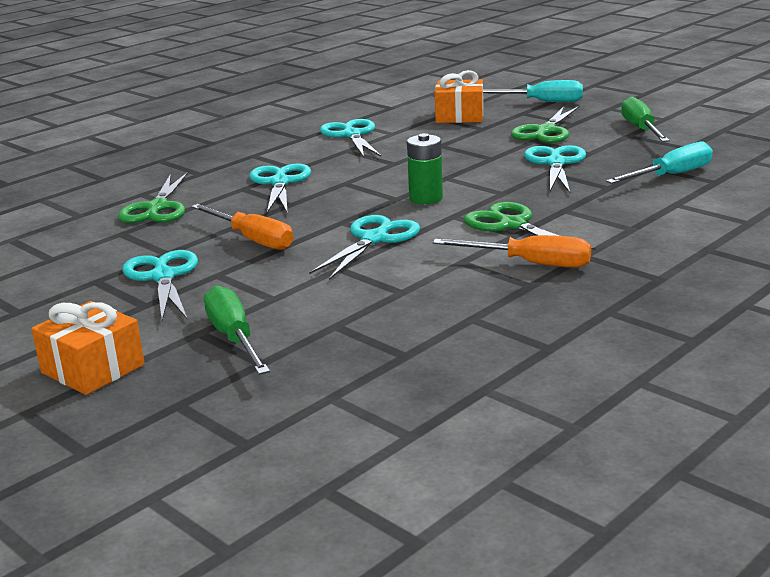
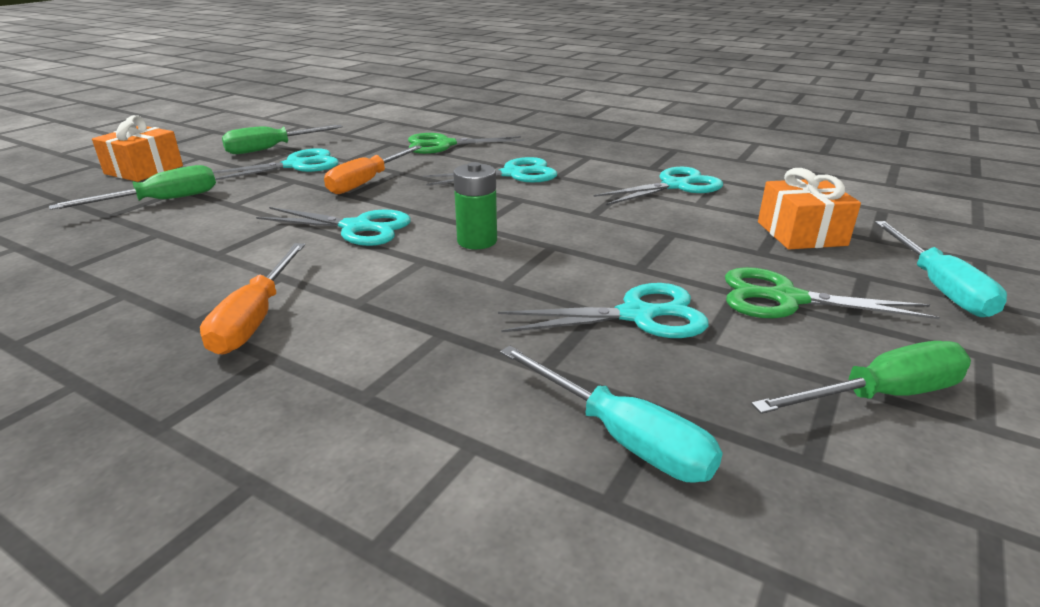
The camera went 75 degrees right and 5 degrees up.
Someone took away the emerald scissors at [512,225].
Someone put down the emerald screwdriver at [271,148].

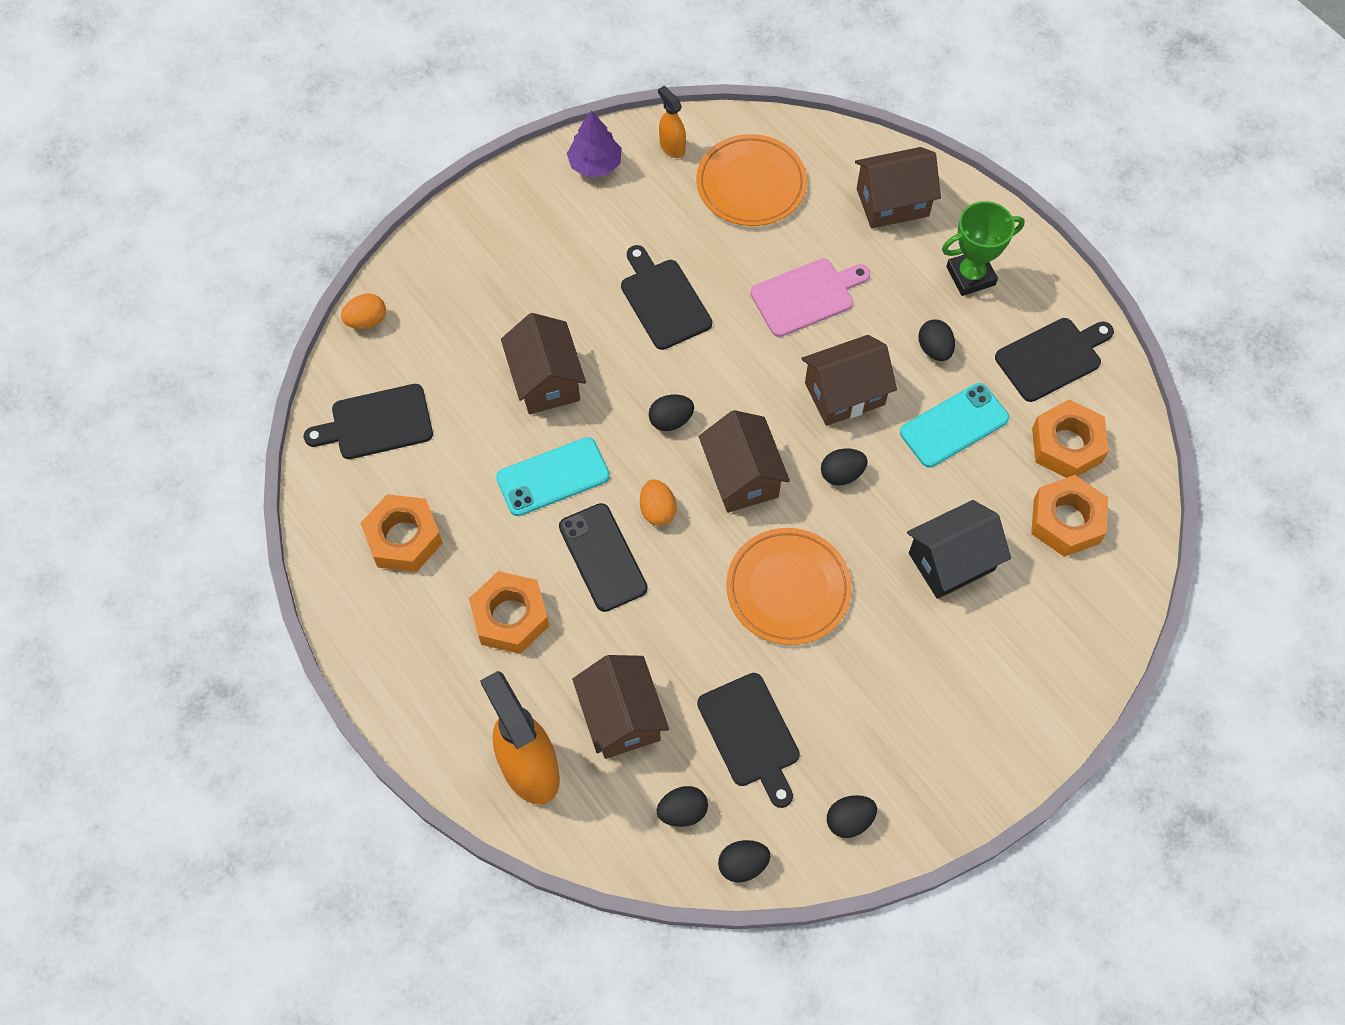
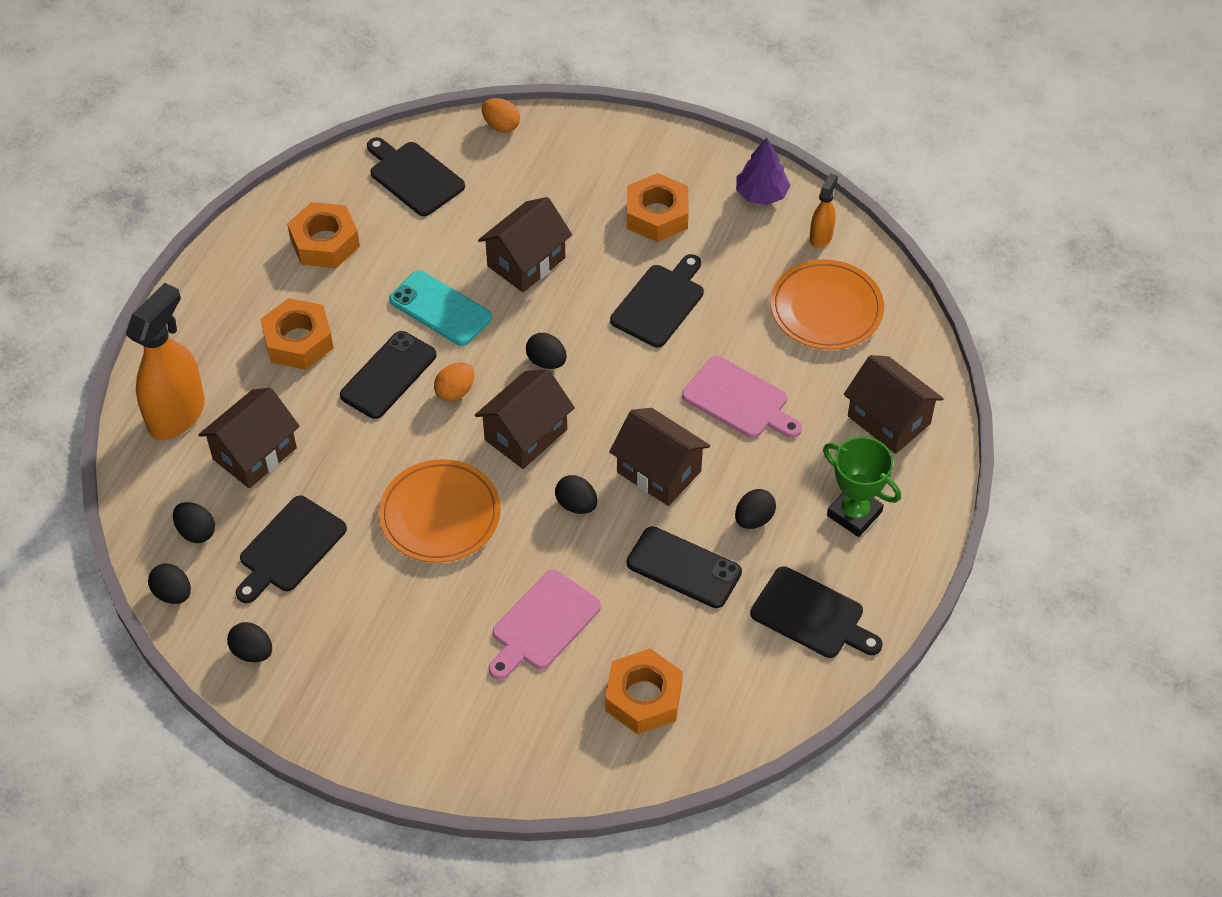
The camera went 60 degrees right and 10 degrees down.
Someone repainted the turquoise phone at [954,425], which became the ebony phone at [683,568].
Someone swapped the ebony house at [951,561] for the rosy cutting board at [543,624].
Someone carried the orange nut from [1067,445] to [657,215].

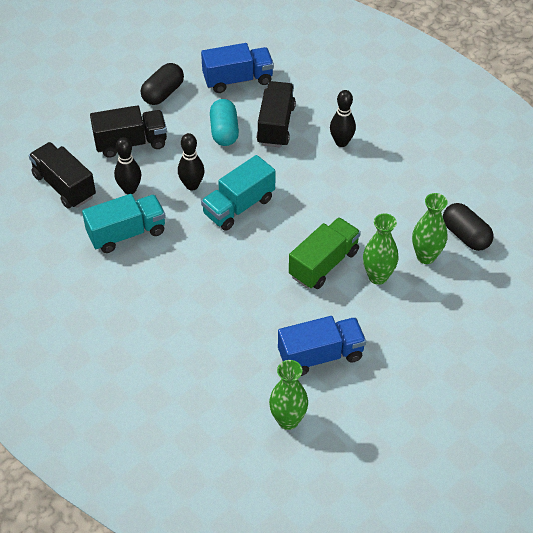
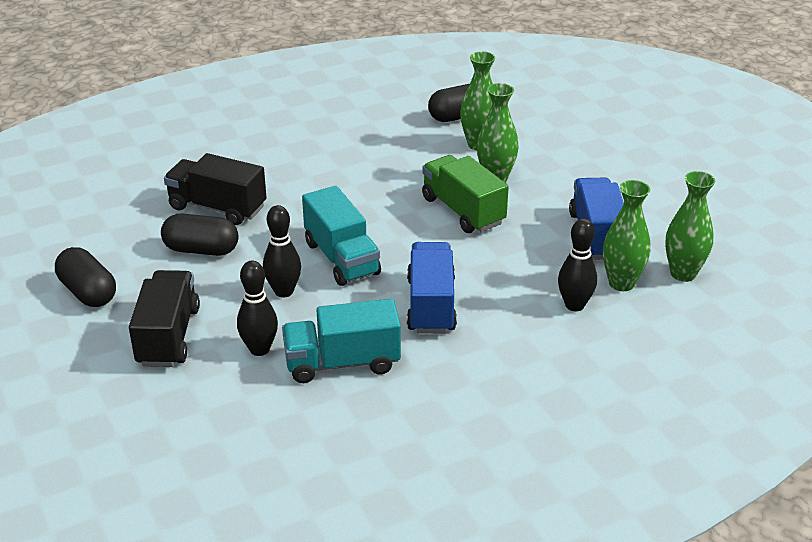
The camera went 75 degrees left and 15 degrees down.
Someone took away the ebony lorry at [64,186].
Someone rotated the turquoise lorry at [127,233] by 90 degrees counterclockwise.
Someone carried the cobalt lorry from [238,80] to [431,305].
Someone repainted the turquoise pill at [224,131], which became the ebony pill at [201,250].
Someone carried the ebony tenpin from [341,142] to [574,305].
Someone put down the emerald vase at [621,283].

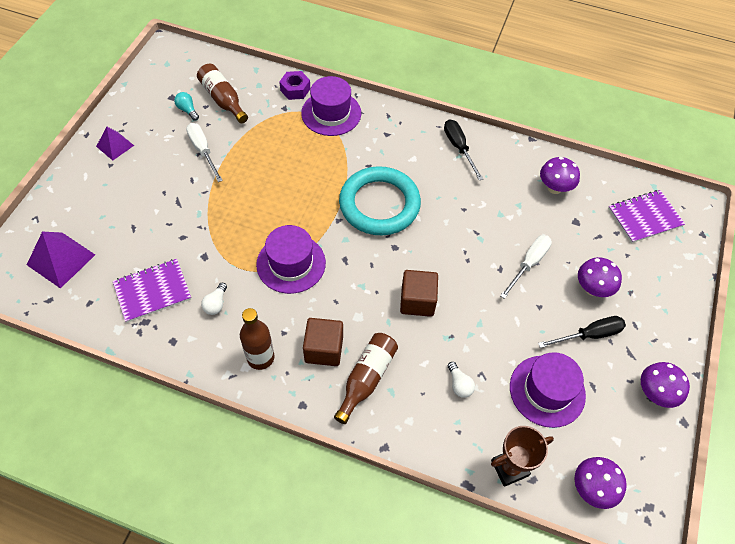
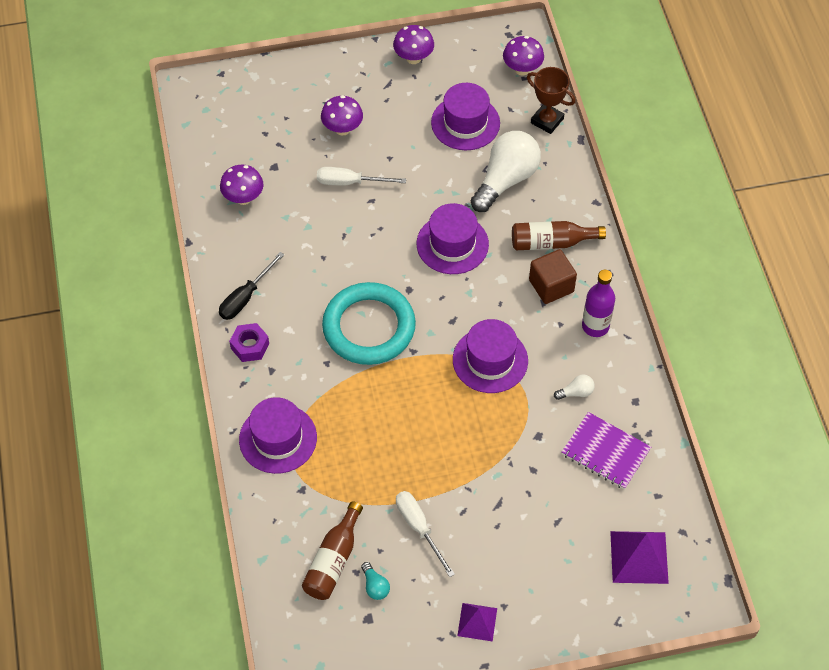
The camera went 120 degrees left and 0 degrees up.
Someone rotated the turquoise light bulb at [187,110] by 45 degrees counterclockwise.
Someone rotated the pure white screwdriver at [203,151] by 120 degrees clockwise.
Someone repainted the russet drink bottle at [260,357], which became the purple drink bottle at [595,326].
Someone carried the purple nut from [295,89] to [250,346].
Someone swapped the russet cube at [417,301] for the purple tall hat at [452,244].
Someone scaled the pure white light bulb at [459,384] by 2.42.
Someone took away the ebony screwdriver at [589,335].
Someone took away the purple notepad at [644,217].

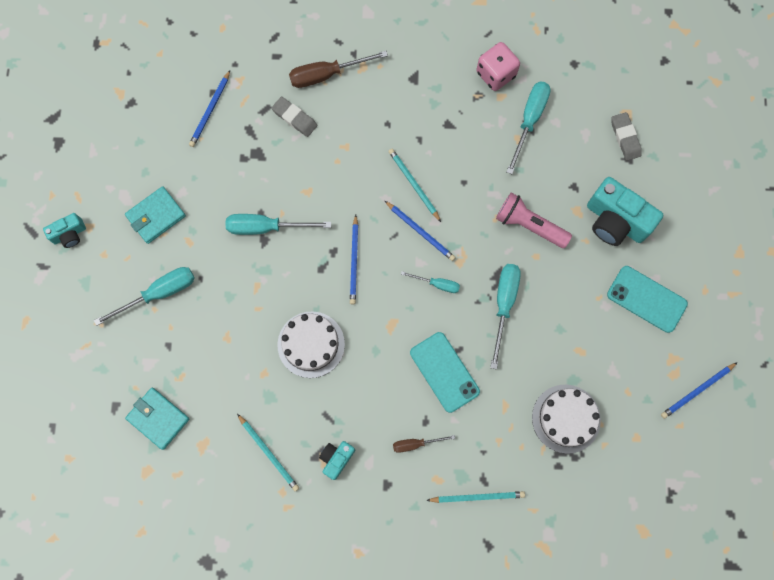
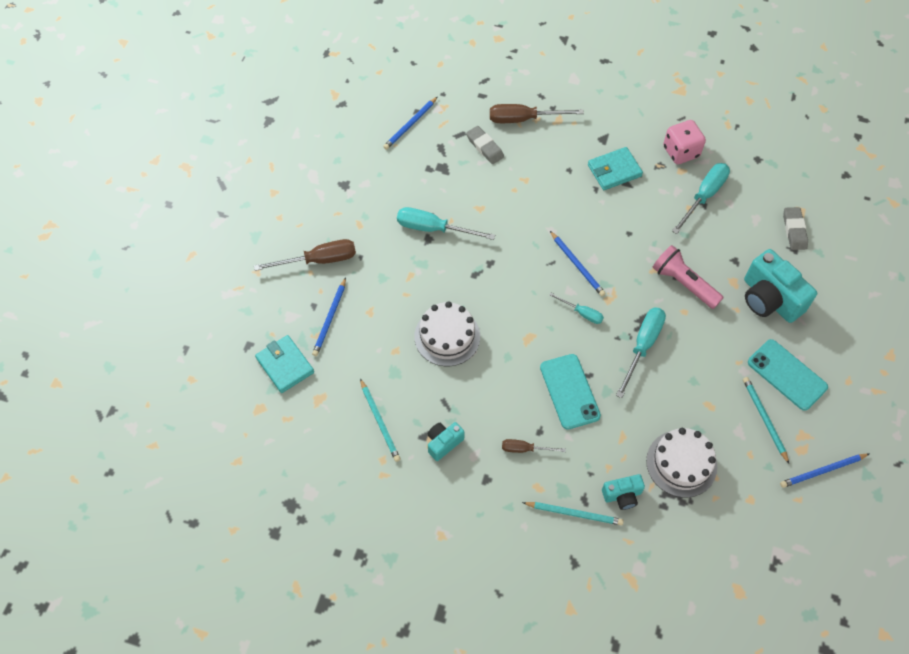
The camera went 15 degrees right and 15 degrees down.
Someone carried the turquoise camera from [69,234] to [622,495].
Someone repainted the turquoise screwdriver at [159,293], which became the russet screwdriver at [319,260].
Someone carried the turquoise wallet from [156,216] to [614,170].
Someone carried the cobalt pencil from [354,261] to [330,319].
Someone carried the turquoise pencil from [413,184] to [764,419].

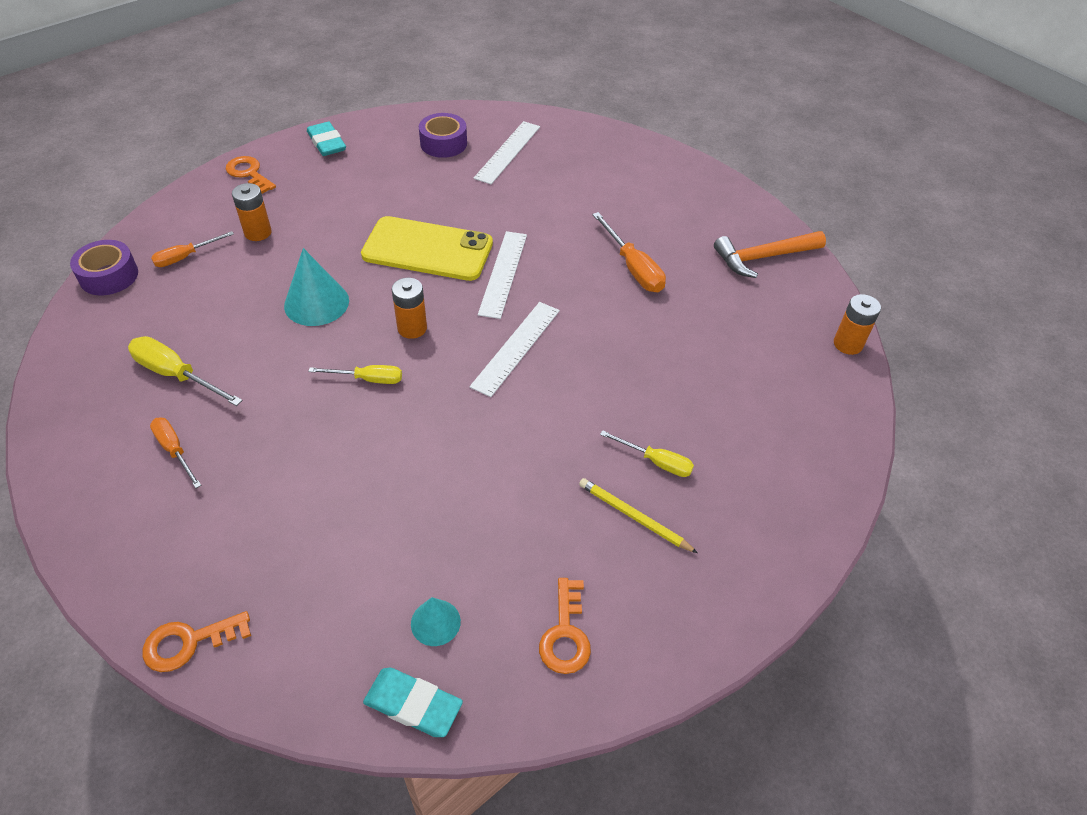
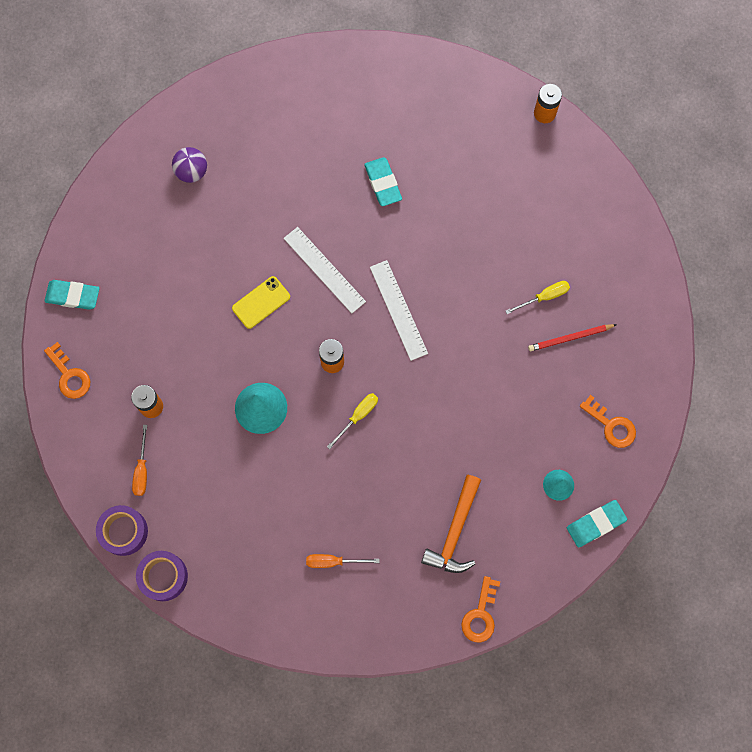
The camera went 50 degrees left and 25 degrees up.
Someone took away the yellow screwdriver at [176,375].
Someone rotated the orange latchkey at [249,173] by 120 degrees counterclockwise.
Someone scaled the yellow phone at [427,249] by 0.53.
Someone carried the purple tape from [443,143] to [163,576].
Someone swapped the pure white straightedge at [508,152] for the purple ball at [192,172].
Someone repainted the yellow pencil at [634,517], which became the crimson pencil at [570,338].
Someone swapped the orange screwdriver at [633,267] for the turquoise pencil eraser at [383,183].
Someone carried the orange hammer from [763,257] to [454,532].

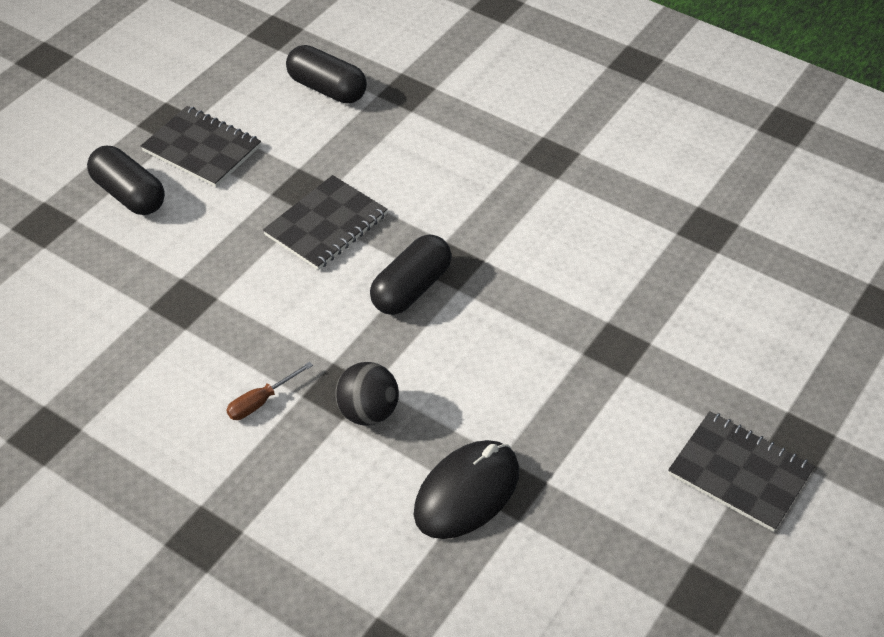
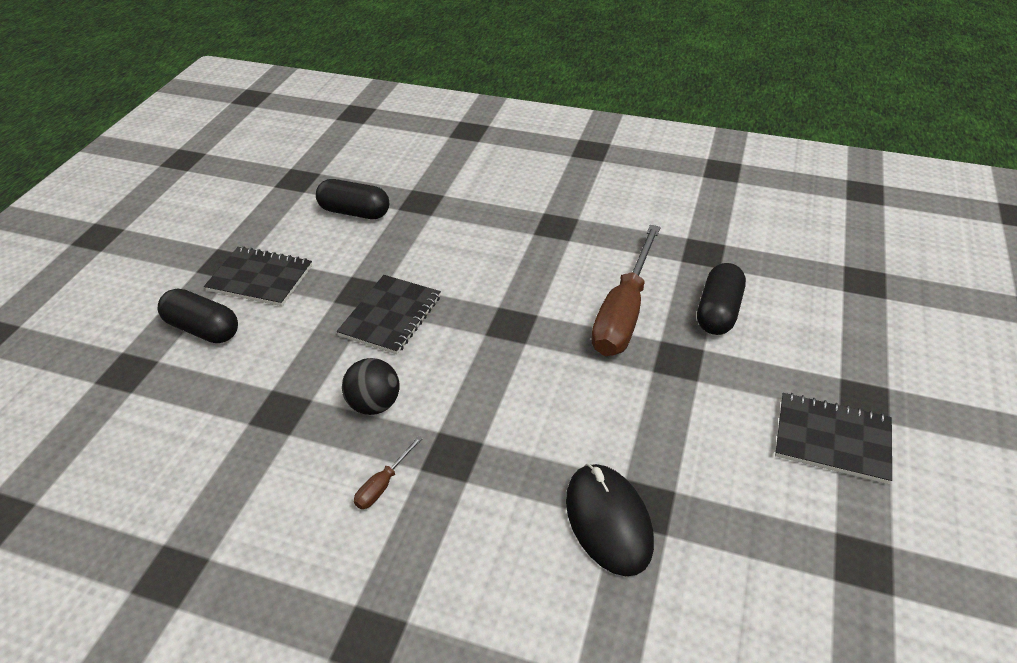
The camera went 15 degrees left and 5 degrees down.
Someone carried the ebony ball from [368,412] to [374,404].
Someone carried the ebony pill from [411,288] to [718,312].
Someone rotated the ebony computer mouse at [467,492] by 45 degrees counterclockwise.
Someone put down the russet screwdriver at [623,313].

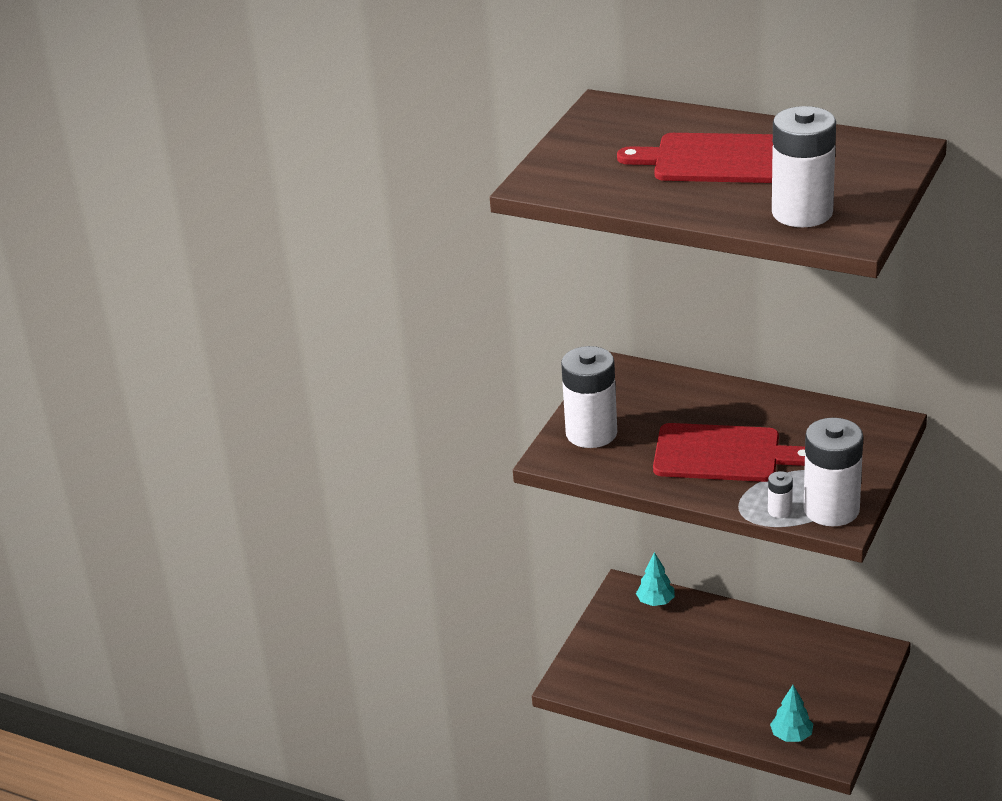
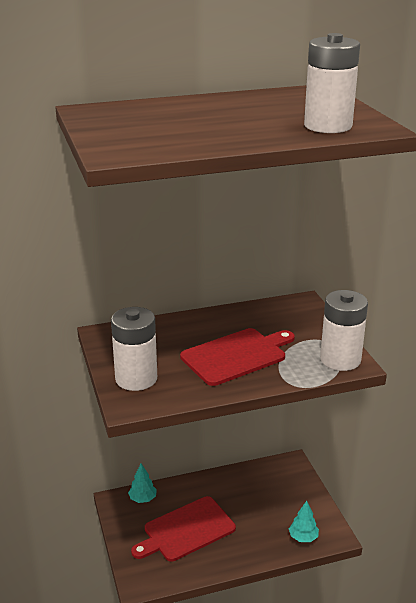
The camera went 45 degrees left and 5 degrees down.
Someone carried the crimson cutting board from [715,159] to [186,530].
Someone took away the pure white AA battery at [779,511].

